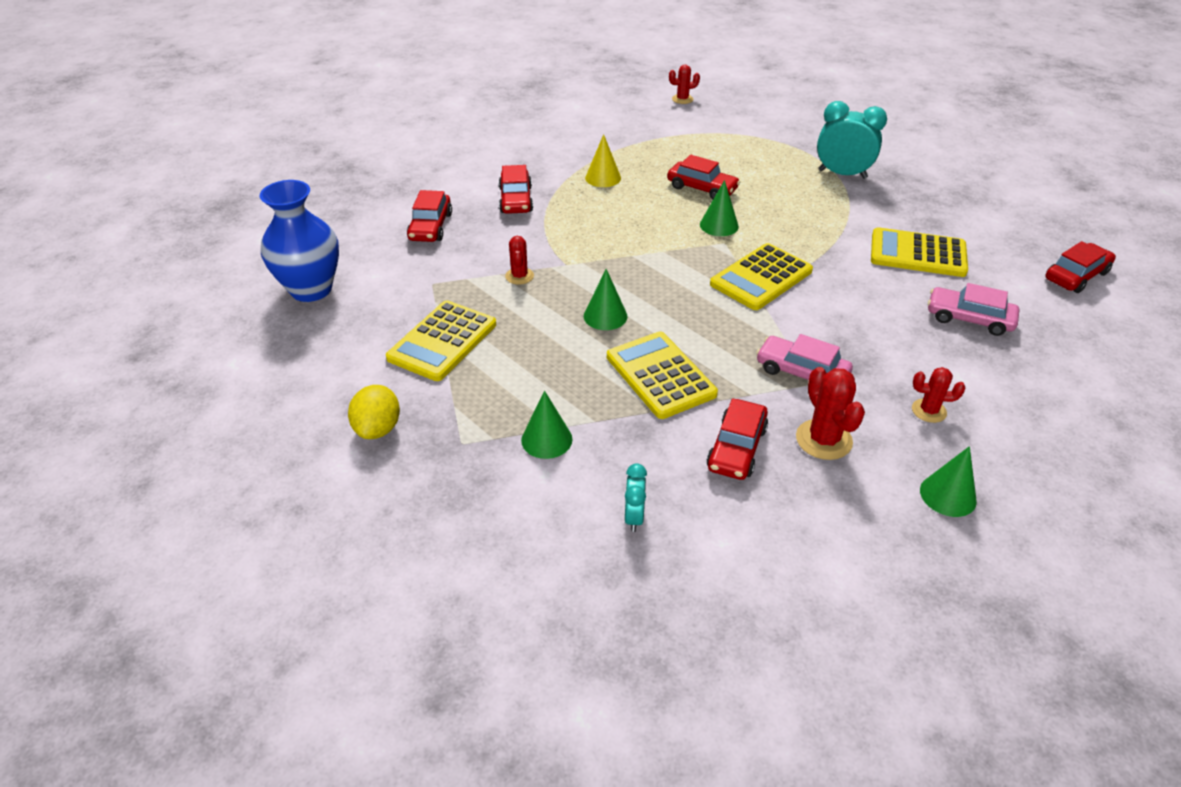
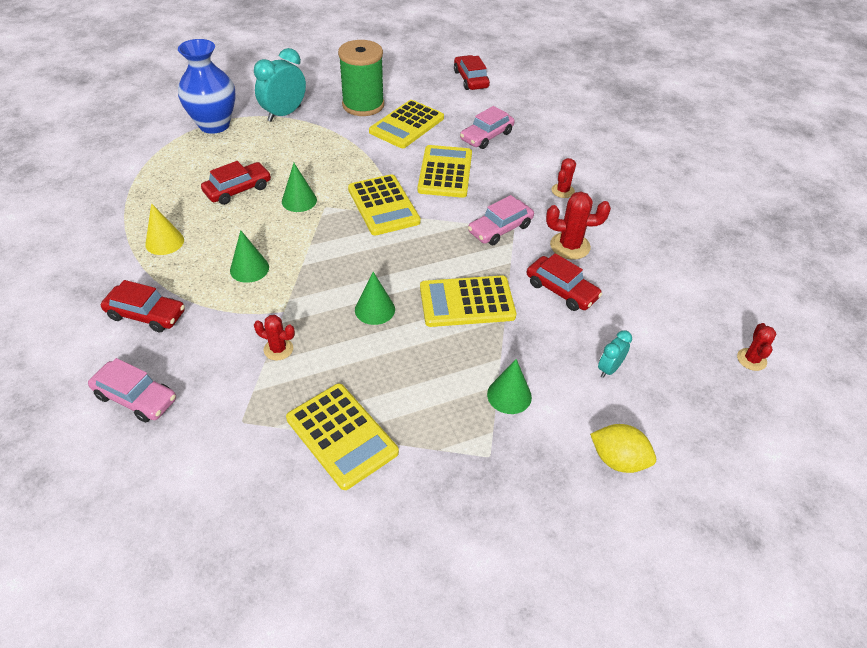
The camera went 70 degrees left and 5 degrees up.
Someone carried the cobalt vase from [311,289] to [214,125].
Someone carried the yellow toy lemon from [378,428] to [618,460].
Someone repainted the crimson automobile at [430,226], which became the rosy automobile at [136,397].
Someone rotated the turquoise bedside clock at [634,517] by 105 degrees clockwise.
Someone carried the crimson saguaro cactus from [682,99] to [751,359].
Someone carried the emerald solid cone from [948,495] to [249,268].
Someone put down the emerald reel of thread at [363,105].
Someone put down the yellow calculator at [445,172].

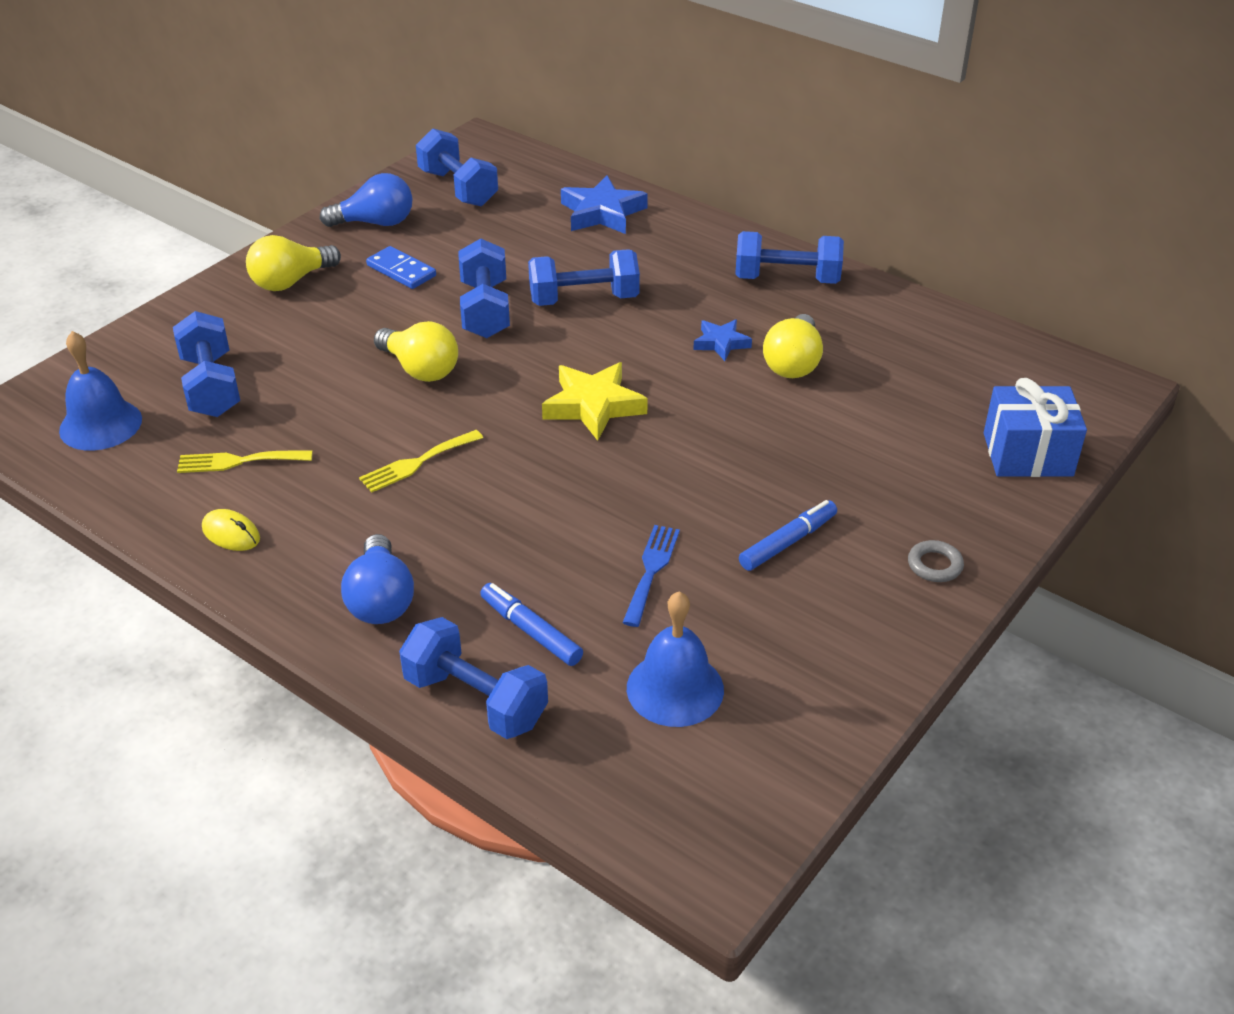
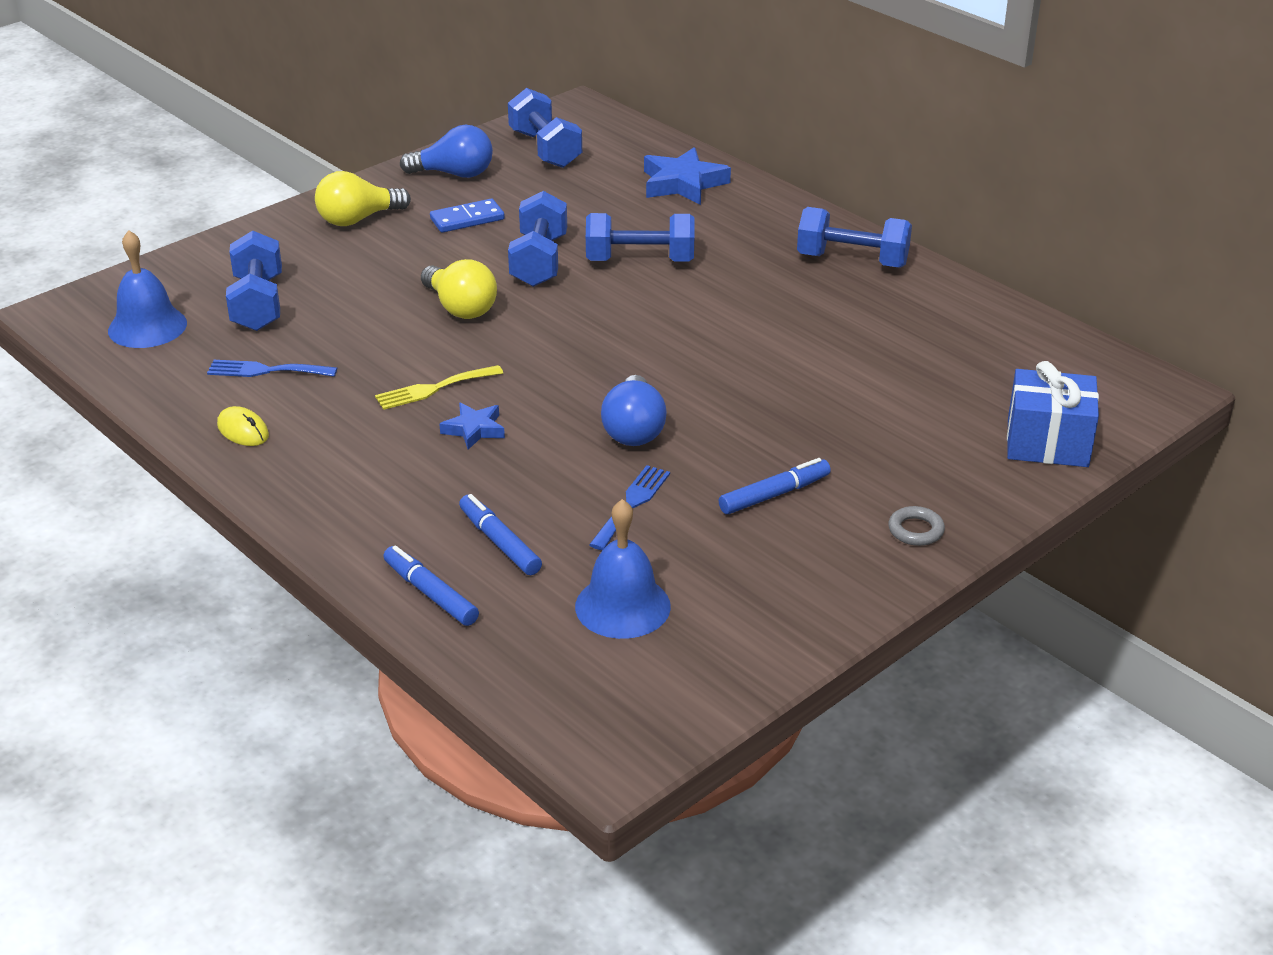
The camera went 10 degrees right and 5 degrees down.
Someone repainted the yellow fork at [238,461], which became the cobalt fork at [266,370].
Someone carried the cobalt light bulb from [381,600] to [634,430].
Someone rotated the cobalt domino at [401,271] by 75 degrees counterclockwise.
Someone swapped the cobalt hand weight at [475,700] for the cobalt marker pen at [430,593].
Someone took away the yellow star shape at [593,406].
Someone carried the cobalt star shape from [721,343] to [474,429].
Someone took away the yellow light bulb at [793,363].

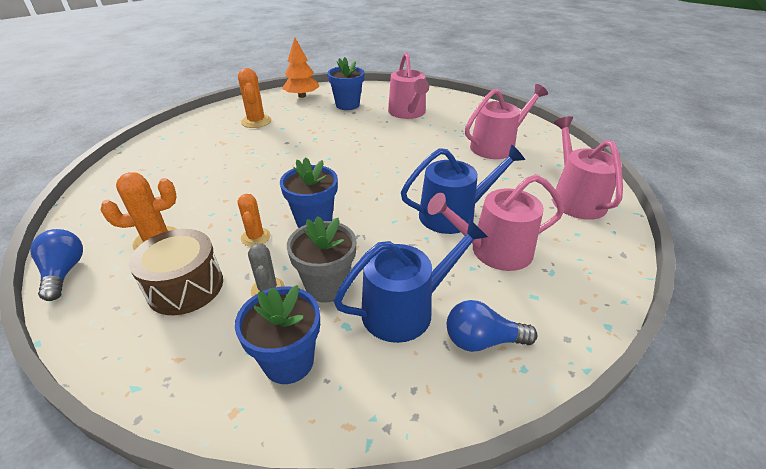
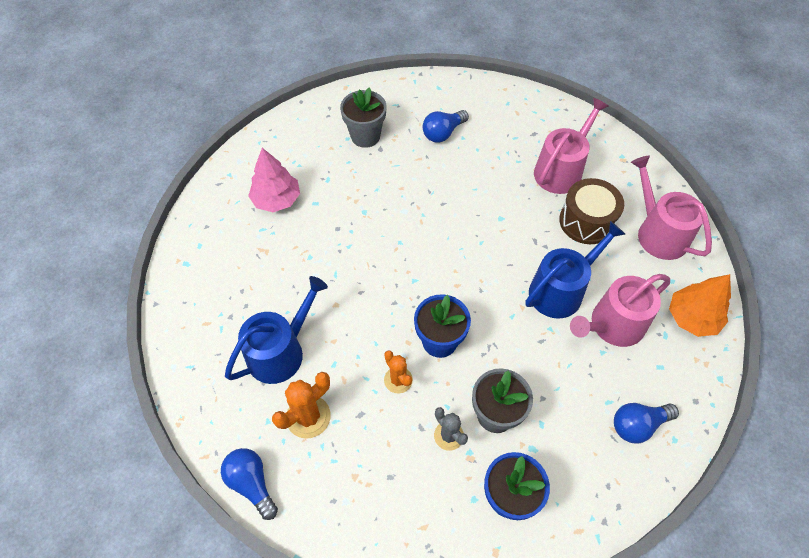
The camera went 20 degrees left and 20 degrees up.
Someone carried the russet drum from [185,287] to [586,221].
Someone swapped the orange saguaro cactus at [256,121] for the rosy tree at [277,200].
Someone carried the orange tree from [302,96] to [692,318].
Someone repainted the cobalt flower pot at [347,105], which became the grey flower pot at [365,136].
Someone carried the cobalt watering pot from [405,309] to [281,351].
Someone swapped the rosy watering pot at [408,113] for the cobalt light bulb at [443,133].

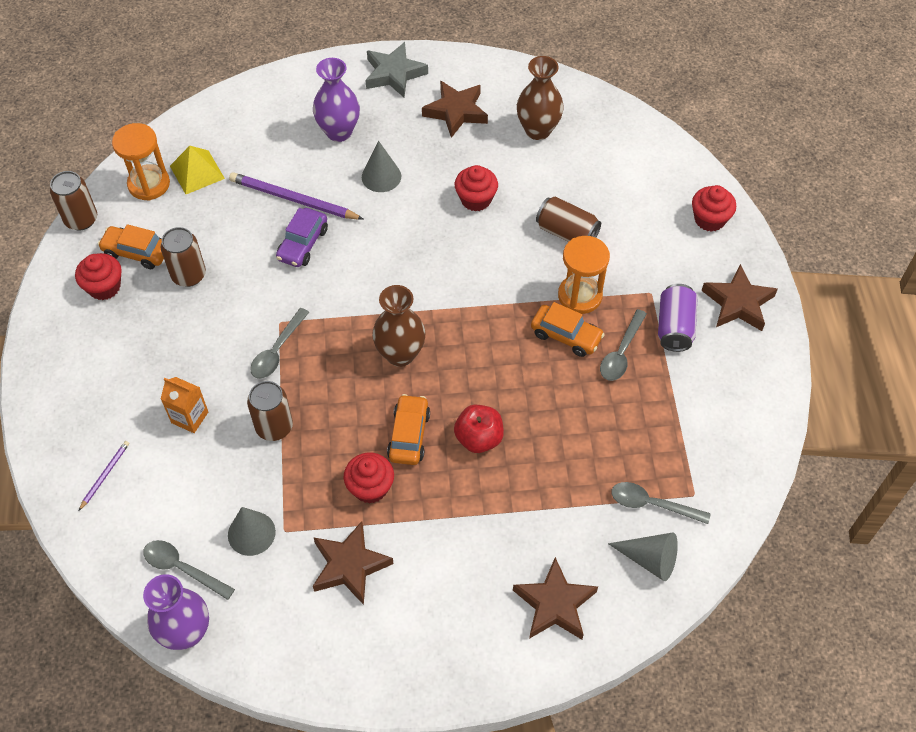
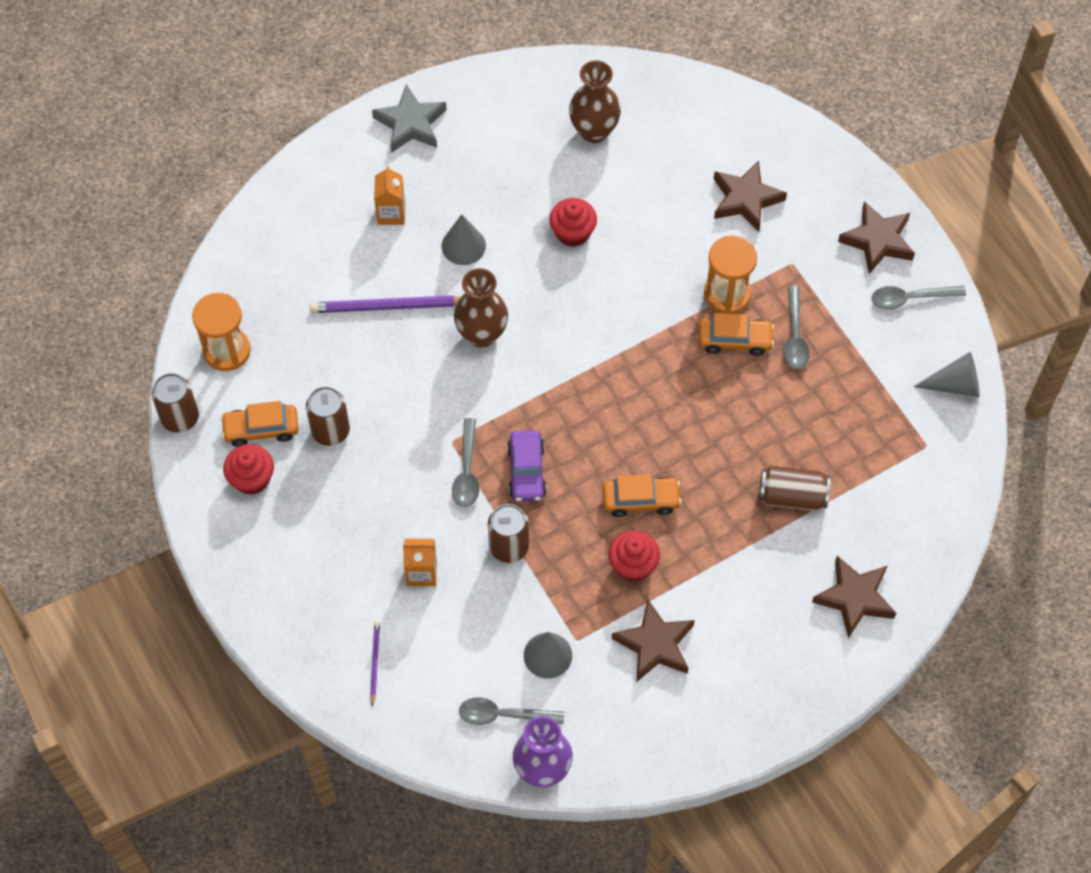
The camera went 25 degrees left and 5 degrees up.
Someone took away the yellow pyramid shape at [197,172].
Someone carried the purple automobile from [303,244] to [526,471].
Someone swapped the purple vase at [339,132] for the orange milk carton at [391,213].
Someone carried the russet vase from [400,354] to [482,334].
Someone rotated the orange automobile at [409,435] by 105 degrees clockwise.
Someone carried the russet star shape from [456,112] to [746,199].
Someone took away the crimson apple at [479,438].
Someone carried the russet tin from [566,232] to [792,496].
Someone carried the grey solid cone from [649,559] to [955,385].
Someone carried the grey teaspoon from [652,504] to [910,298].
Someone took away the purple tin at [674,327].
Someone took away the crimson fairy cake at [709,219].

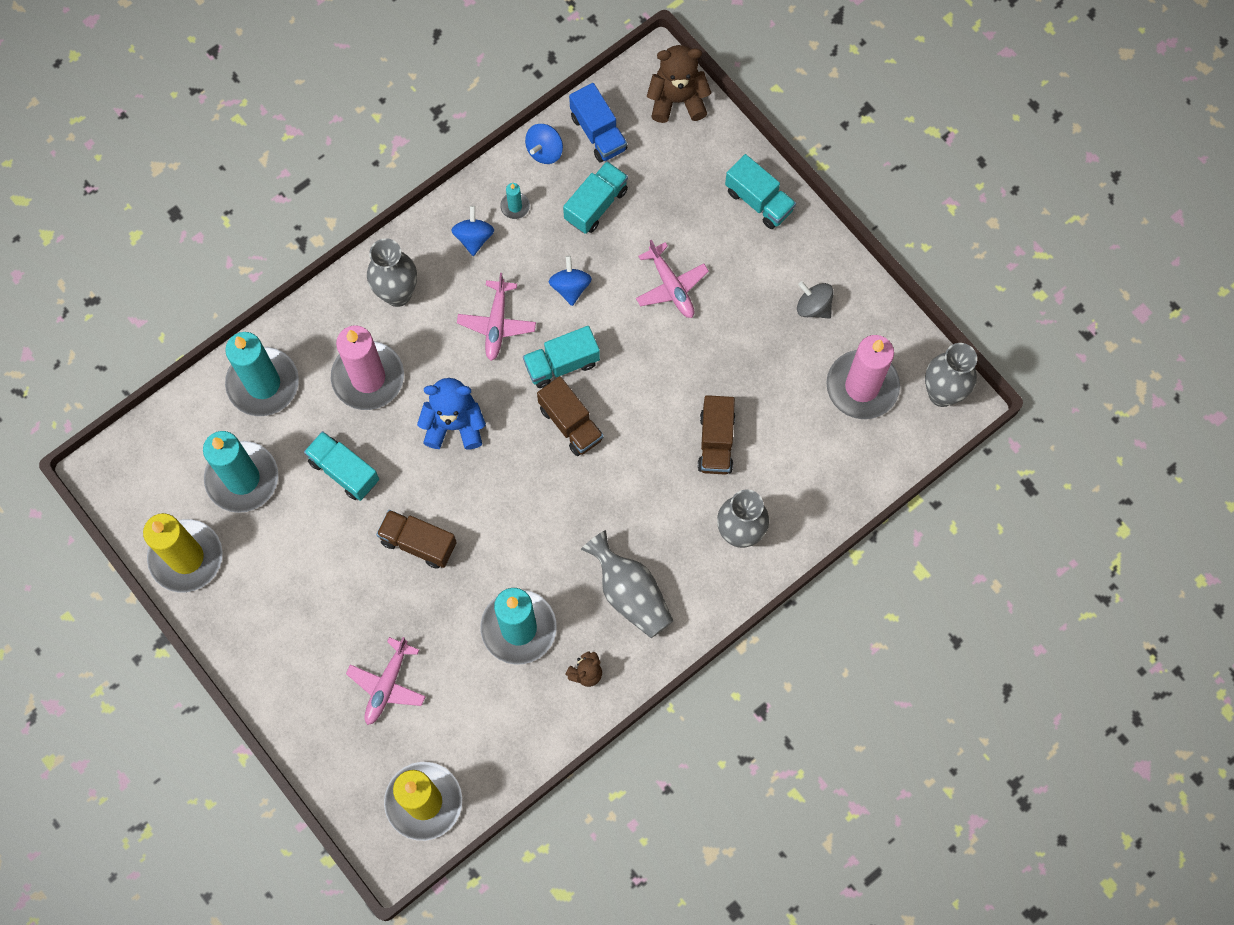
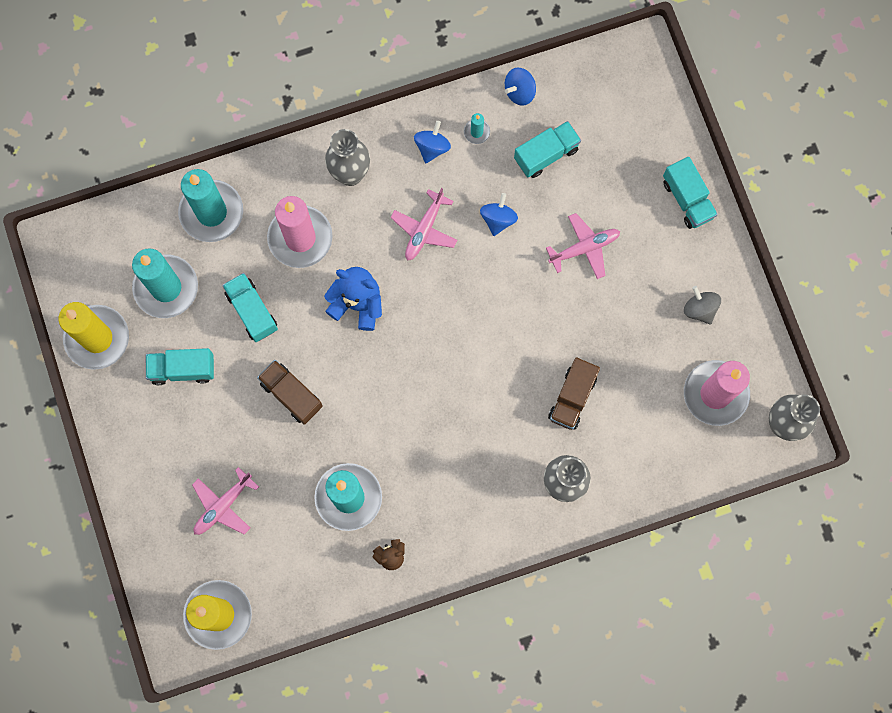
The camera went 20 degrees right and 5 degrees up.
Someone carried the turquoise lorry from [561,363] to [182,369].
Someone took away the russet lorry at [570,423].
Someone took away the cobalt lorry at [598,133].
Someone took away the grey vase at [630,593].
Someone rotated the rosy aeroplane at [671,286] by 105 degrees counterclockwise.
Someone took away the russet stuffed bear at [677,100].

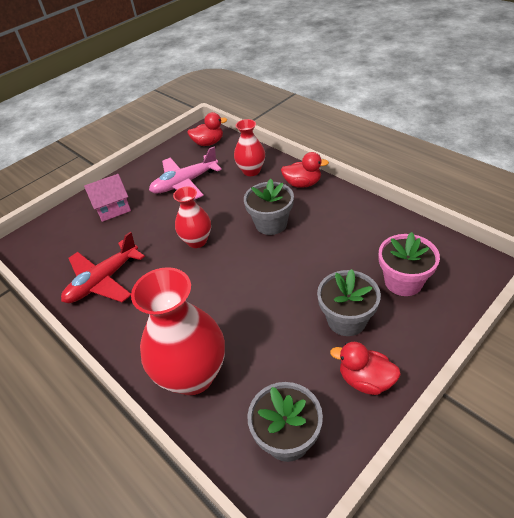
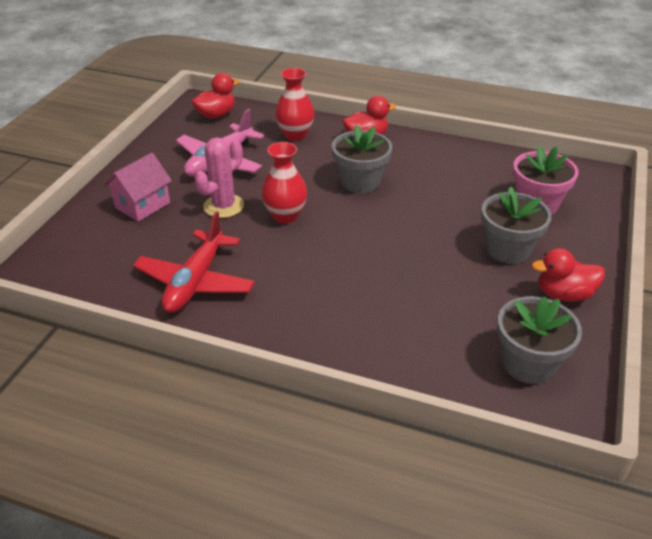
The camera went 30 degrees left and 5 degrees down.
Someone took away the crimson vase at [193,375].
Someone put down the rosy saguaro cactus at [223,206].

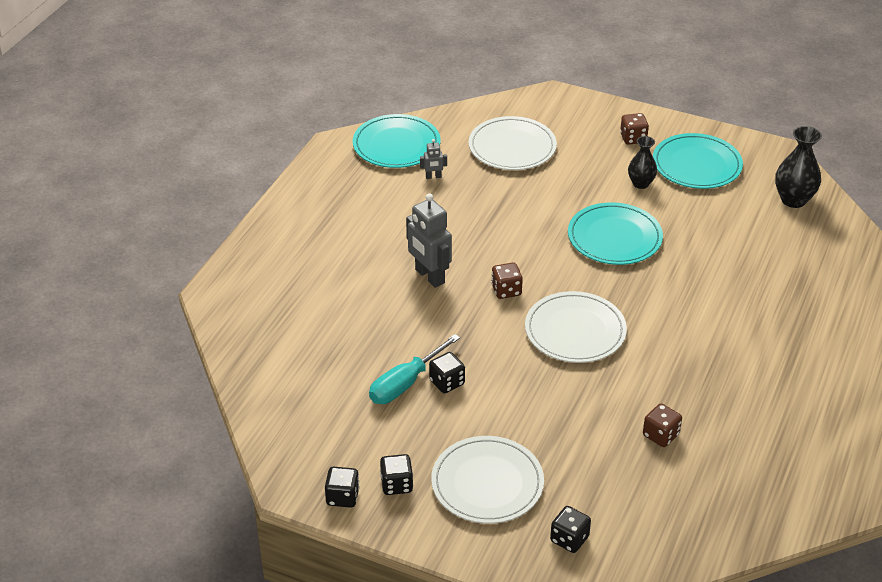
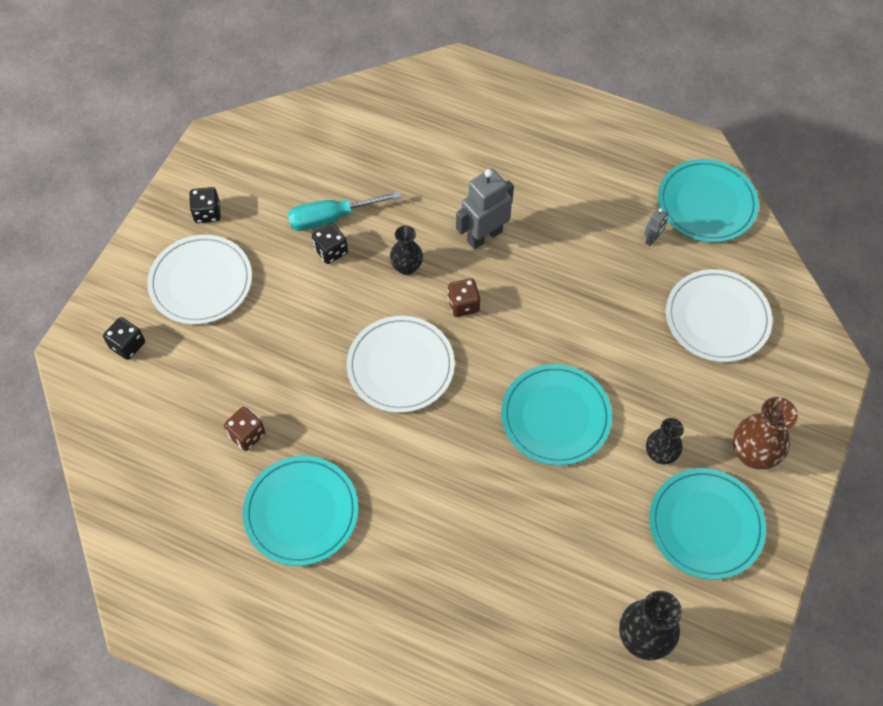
The camera went 90 degrees right and 20 degrees up.
Someone took away the ebony dice at [342,497].
Someone rotated the turquoise screwdriver at [405,383] by 60 degrees counterclockwise.
Someone rotated the grey robot at [433,177] by 135 degrees counterclockwise.
Someone swapped the russet dice at [633,138] for the russet vase at [753,454].
Someone put down the turquoise dinner plate at [301,512].
Someone put down the ebony vase at [406,267].

